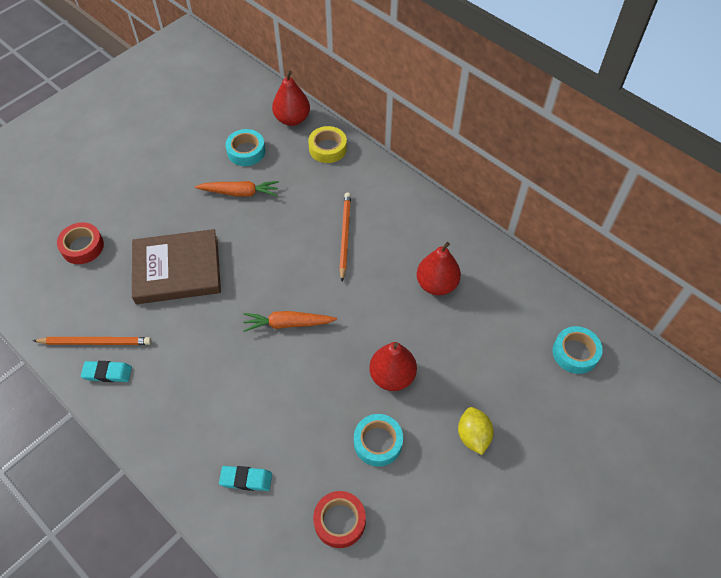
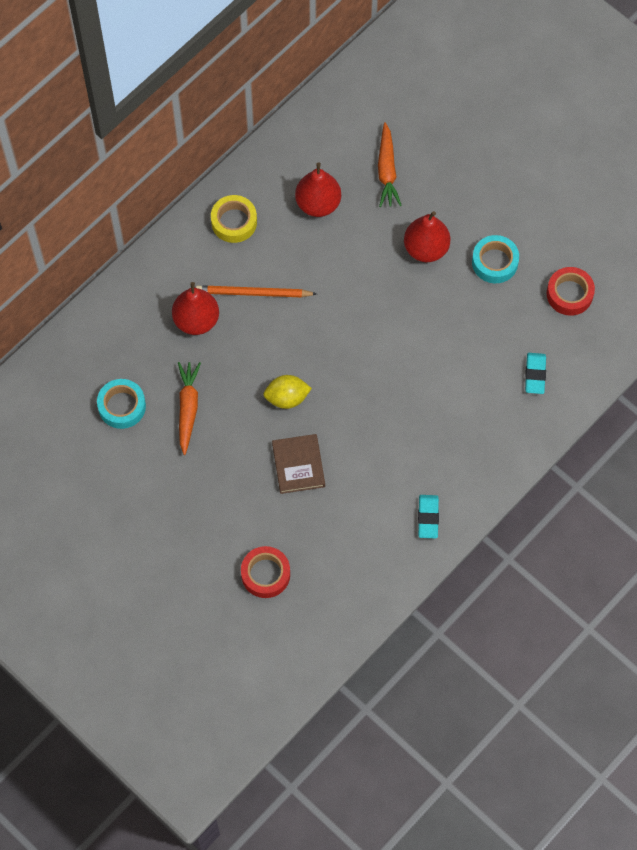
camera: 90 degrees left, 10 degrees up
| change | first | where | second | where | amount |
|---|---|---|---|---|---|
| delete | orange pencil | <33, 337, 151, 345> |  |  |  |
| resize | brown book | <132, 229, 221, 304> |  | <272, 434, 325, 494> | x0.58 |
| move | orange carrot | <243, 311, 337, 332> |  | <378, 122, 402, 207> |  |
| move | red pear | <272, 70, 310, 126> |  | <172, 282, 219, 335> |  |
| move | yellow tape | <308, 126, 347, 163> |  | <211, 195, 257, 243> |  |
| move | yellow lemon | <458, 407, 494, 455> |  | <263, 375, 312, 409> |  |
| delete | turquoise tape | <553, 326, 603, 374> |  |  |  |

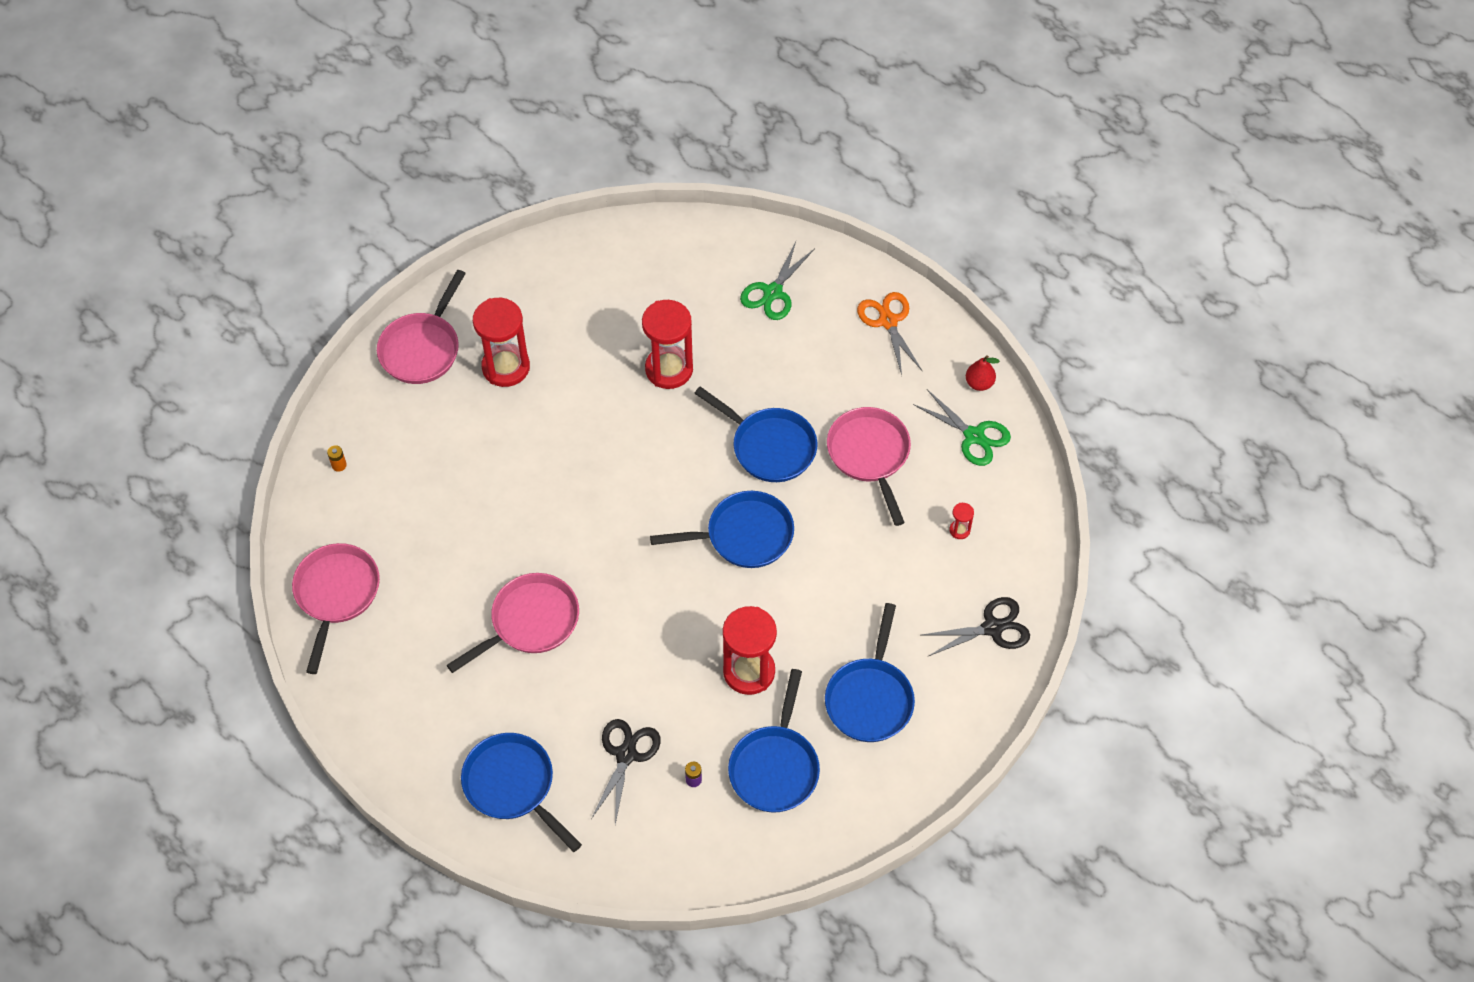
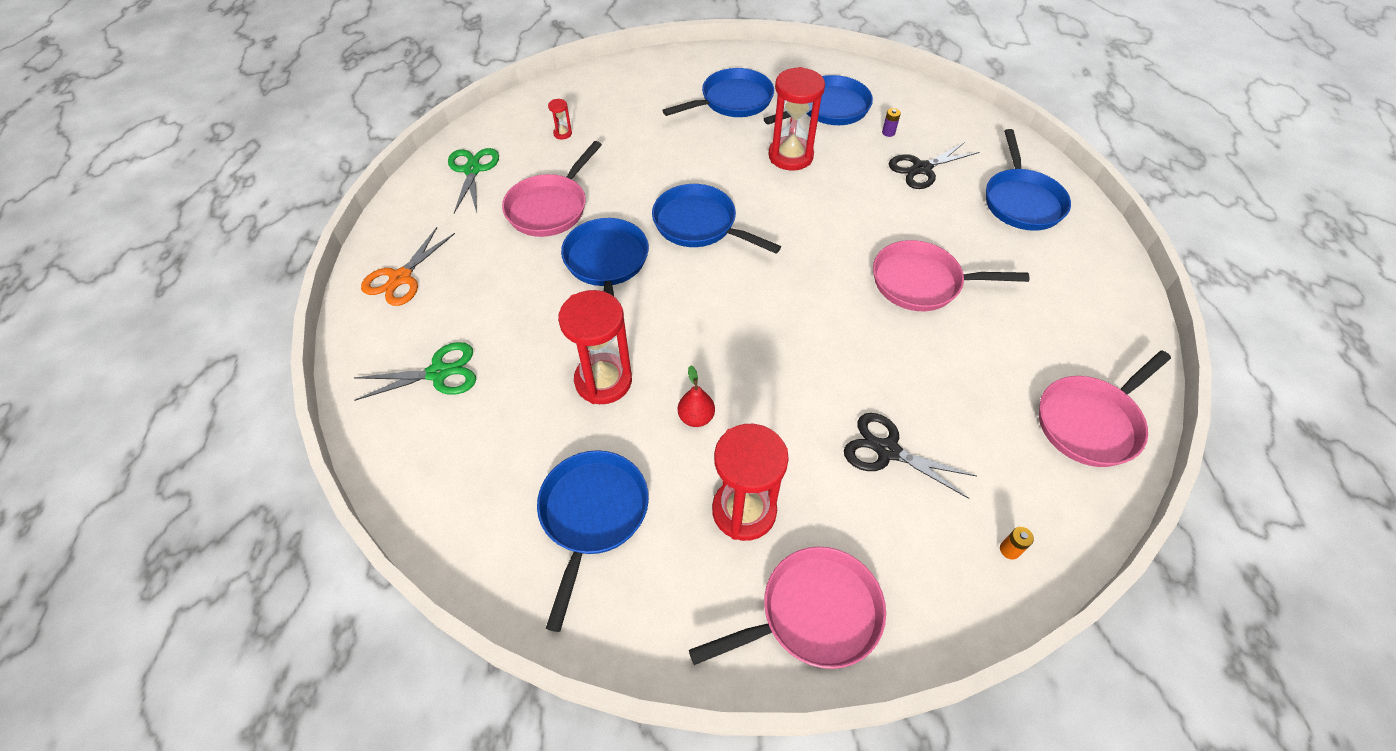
camera: 135 degrees left, 5 degrees down
| change | first | where | second | where | amount |
|---|---|---|---|---|---|
| move | black scissors | <922, 597, 1030, 656> |  | <844, 413, 977, 499> |  |
| move | red pear | <966, 355, 1000, 391> |  | <678, 365, 715, 427> |  |
| insert |  |  | blue pan | <537, 450, 649, 632> |  |

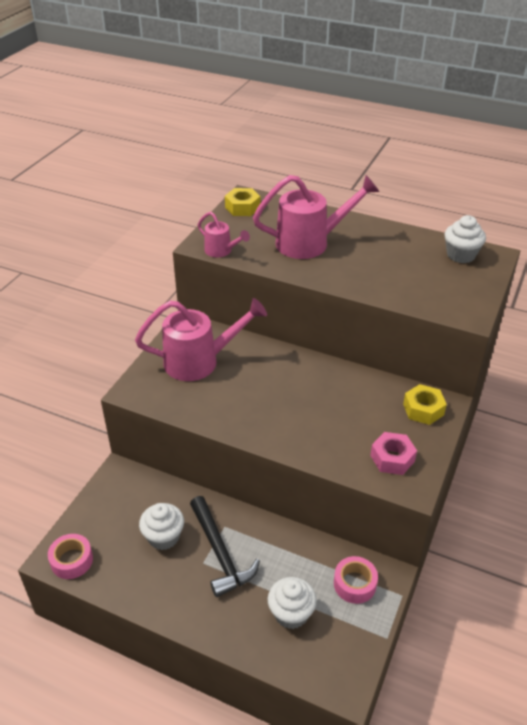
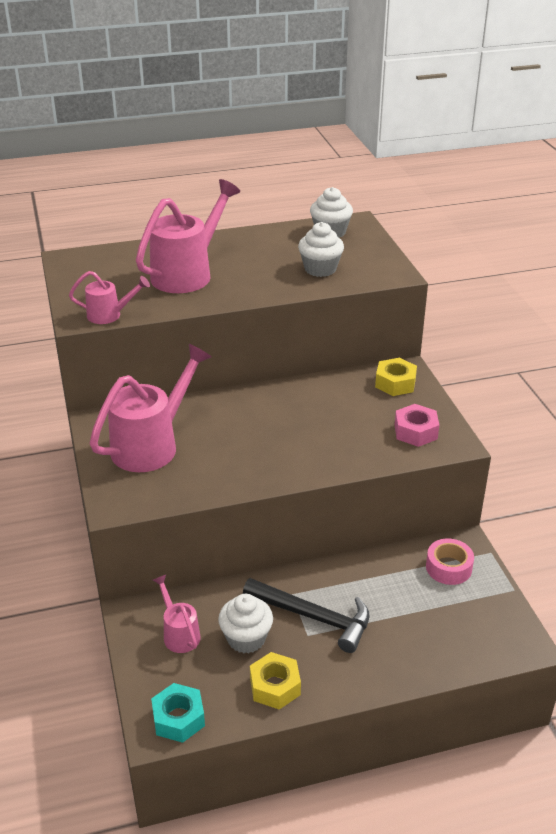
camera: 40 degrees left, 5 degrees down
| change | first | where | second | where | amount |
|---|---|---|---|---|---|
| replace | pink tape | <48, 534, 93, 579> | turquoise nut | <151, 683, 205, 743> |  |
| move | yellow nut | <225, 188, 260, 216> |  | <250, 652, 301, 709> |  |
| move | white cupcake | <268, 577, 317, 629> |  | <298, 222, 344, 277> |  |
| insert |  |  | pink watering can | <153, 575, 201, 653> |  |

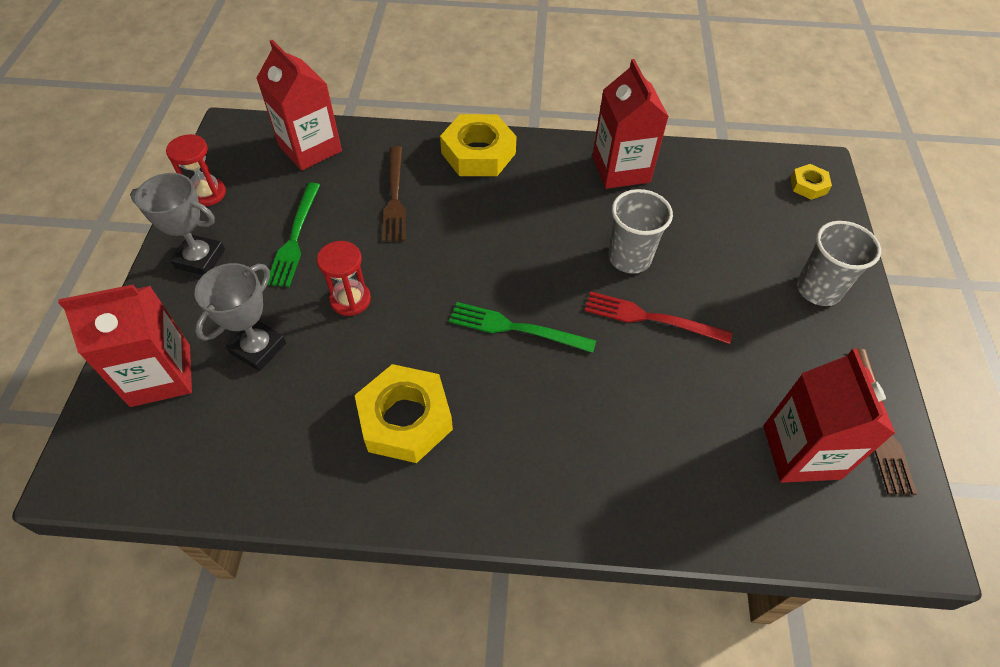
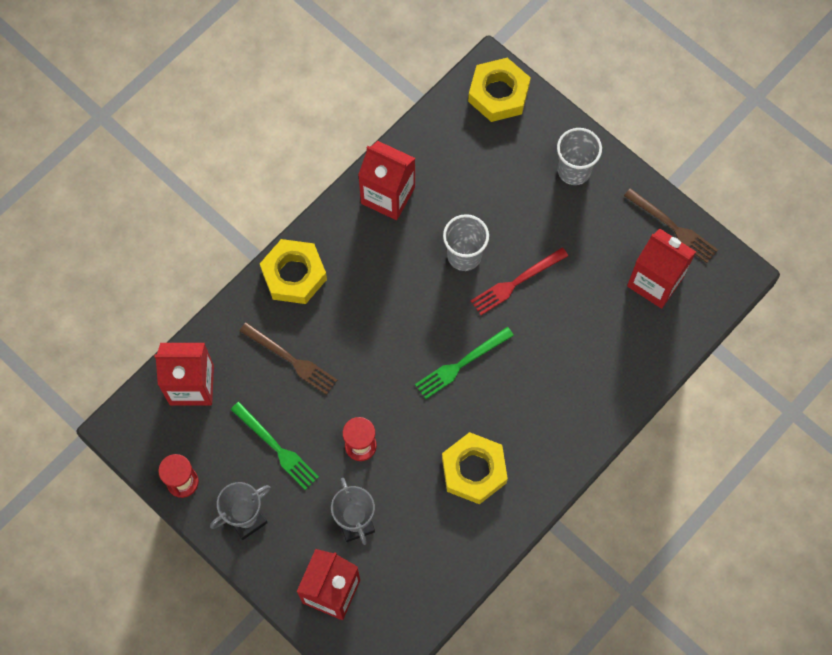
camera: 50 degrees left, 15 degrees up
| change | first | where | second | where | amount |
|---|---|---|---|---|---|
| resize | yellow nut | <790, 164, 832, 200> |  | <468, 58, 531, 122> | x1.97 |

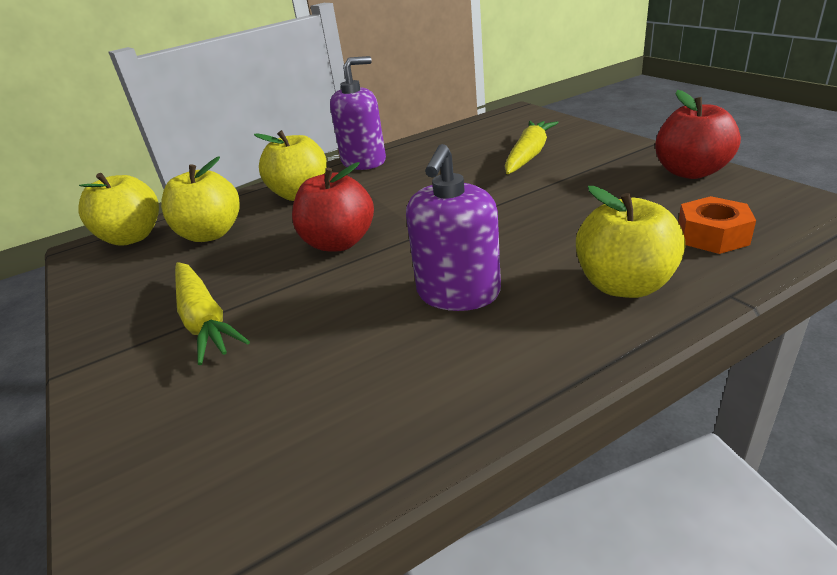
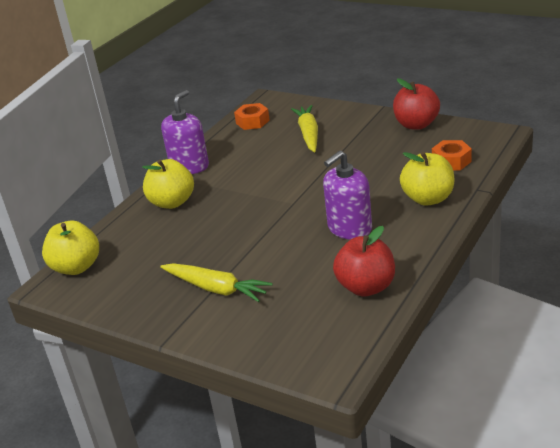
camera: 30 degrees left, 0 degrees up
| change | first | where | second | where | amount |
|---|---|---|---|---|---|
| delete | yellow apple | <161, 156, 240, 242> |  |  |  |
| move | red apple | <292, 162, 374, 252> |  | <333, 226, 395, 297> |  |
| rotate | purple soap dispenser | <406, 144, 501, 311> |  | <323, 151, 372, 239> | 60 degrees clockwise |
| insert |  |  | orange nut | <234, 103, 270, 130> |  |

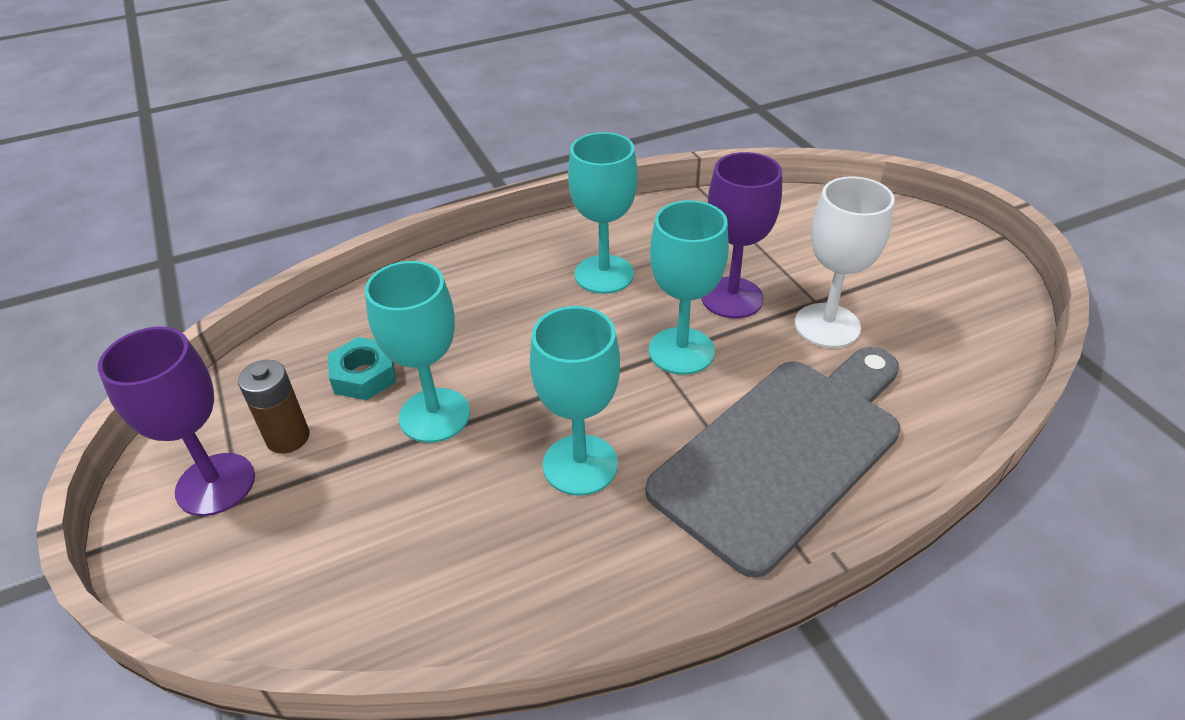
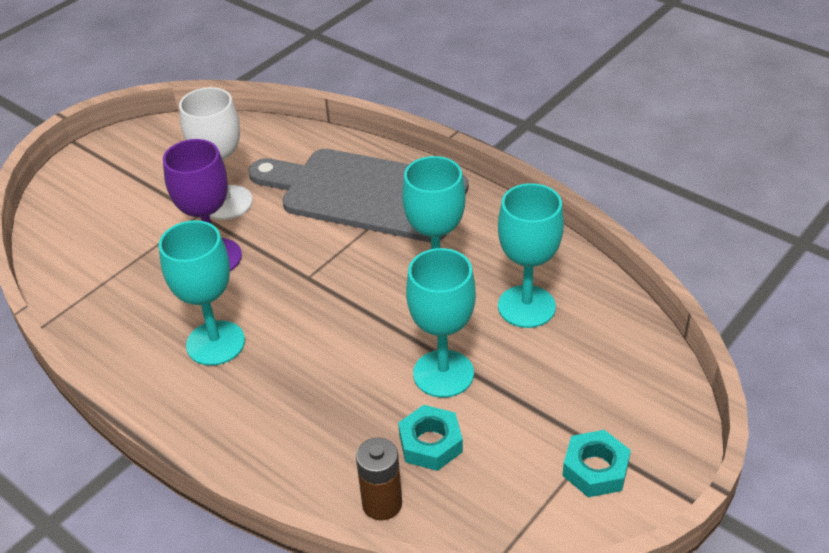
camera: 115 degrees left, 0 degrees up
| change | first | where | second | where | amount |
|---|---|---|---|---|---|
| replace | purple goblet | <98, 327, 255, 516> | turquoise nut | <562, 430, 631, 497> |  |
| move | brown battery | <238, 360, 310, 454> |  | <356, 437, 402, 521> |  |
| move | turquoise goblet | <649, 200, 729, 375> |  | <498, 183, 564, 328> |  |

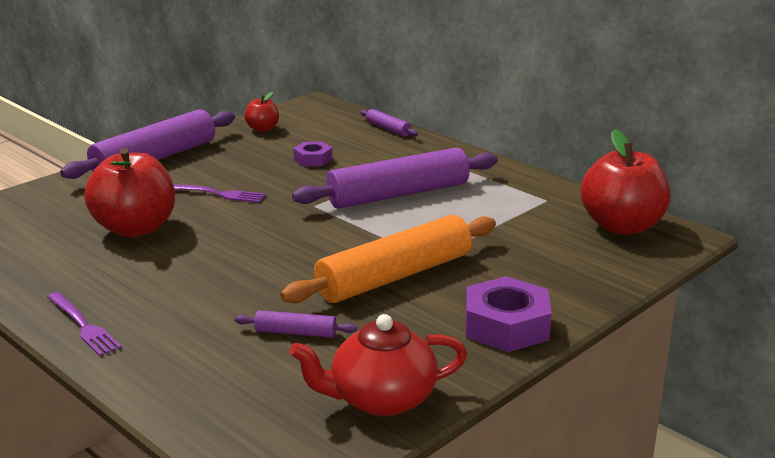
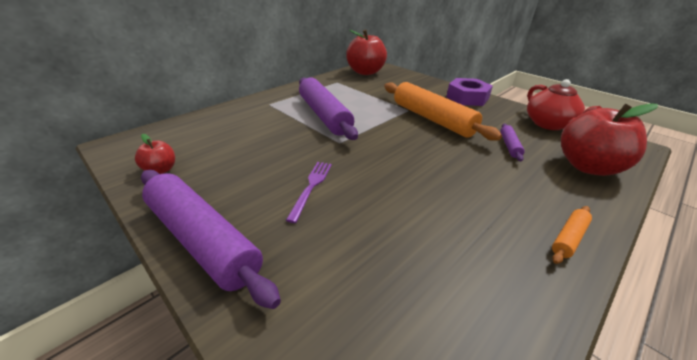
camera: 90 degrees left, 10 degrees up
| change | first | where | second | where | amount |
|---|---|---|---|---|---|
| replace | purple fork | <47, 292, 122, 356> | orange rolling pin | <552, 206, 592, 264> |  |
| move | red apple | <84, 148, 175, 237> |  | <561, 103, 658, 176> |  |
| delete | purple nut | <293, 142, 332, 166> |  |  |  |
| delete | purple rolling pin | <360, 109, 418, 136> |  |  |  |

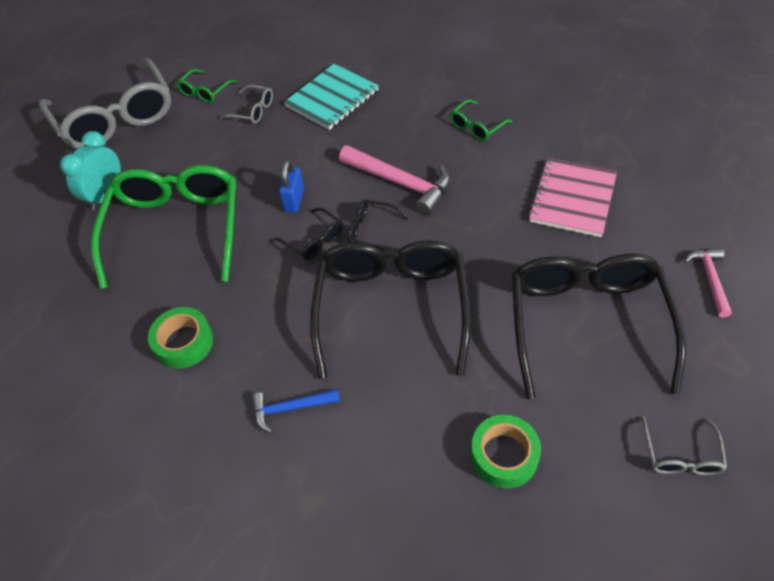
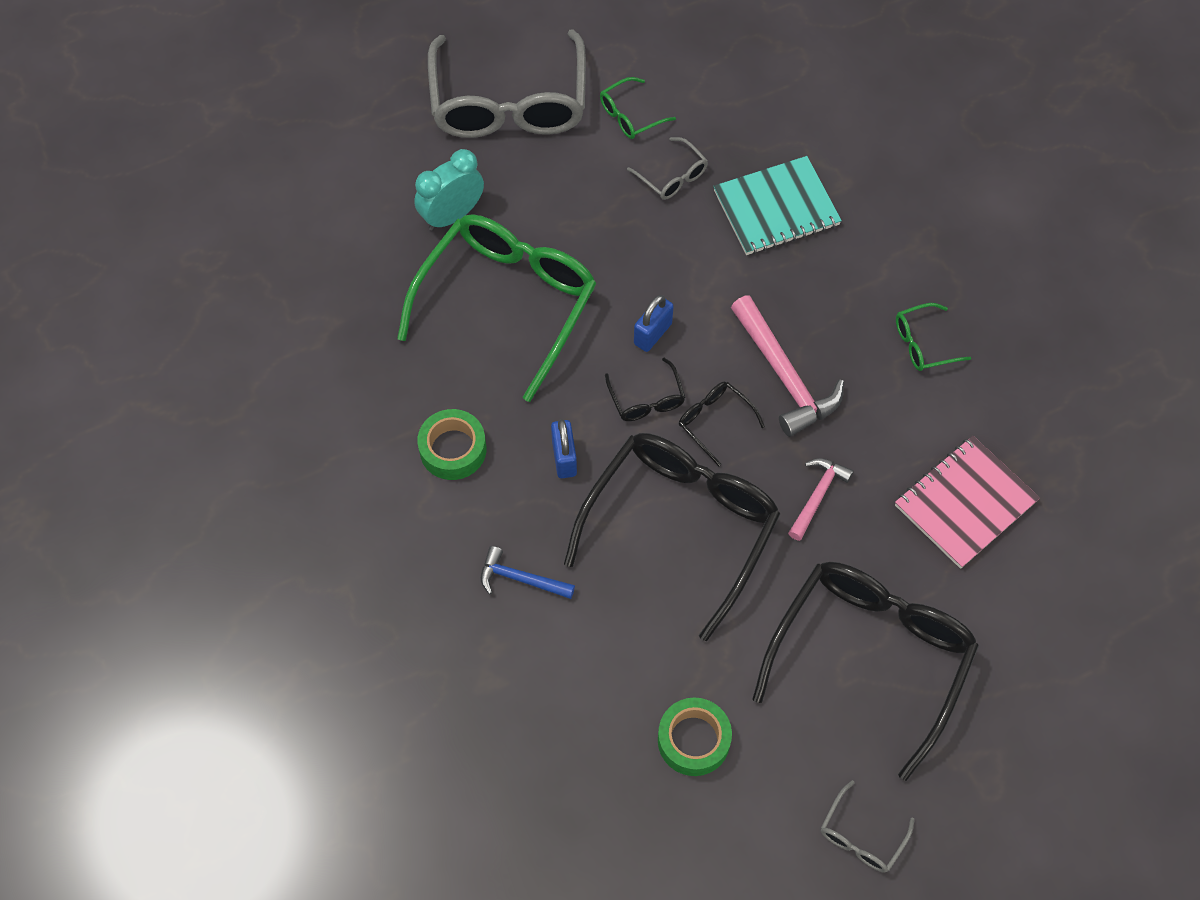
camera: 25 degrees right, 10 degrees up
| change | first | where | second | where | amount |
|---|---|---|---|---|---|
| move | pink hammer | <684, 248, 732, 317> |  | <788, 458, 854, 541> |  |
| insert |  |  | blue padlock | <551, 419, 577, 478> |  |

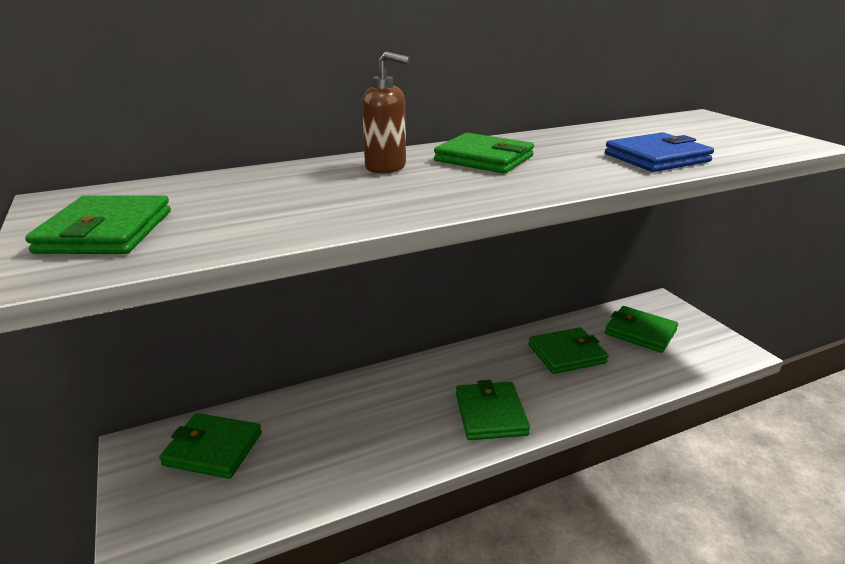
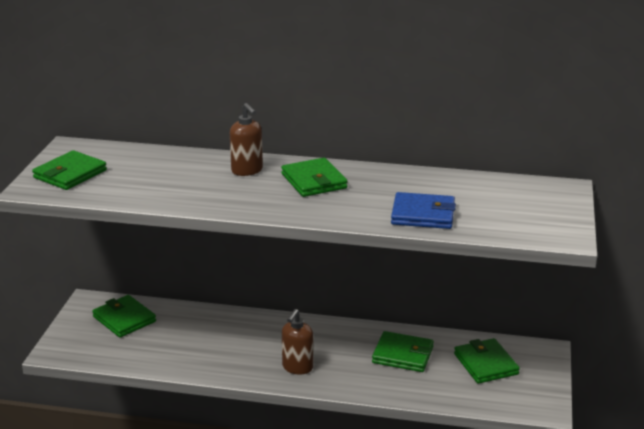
camera: 35 degrees right, 0 degrees up
| change | first | where | second | where | amount |
|---|---|---|---|---|---|
| replace | green wallet | <456, 380, 530, 440> | brown soap dispenser | <282, 309, 313, 375> |  |

